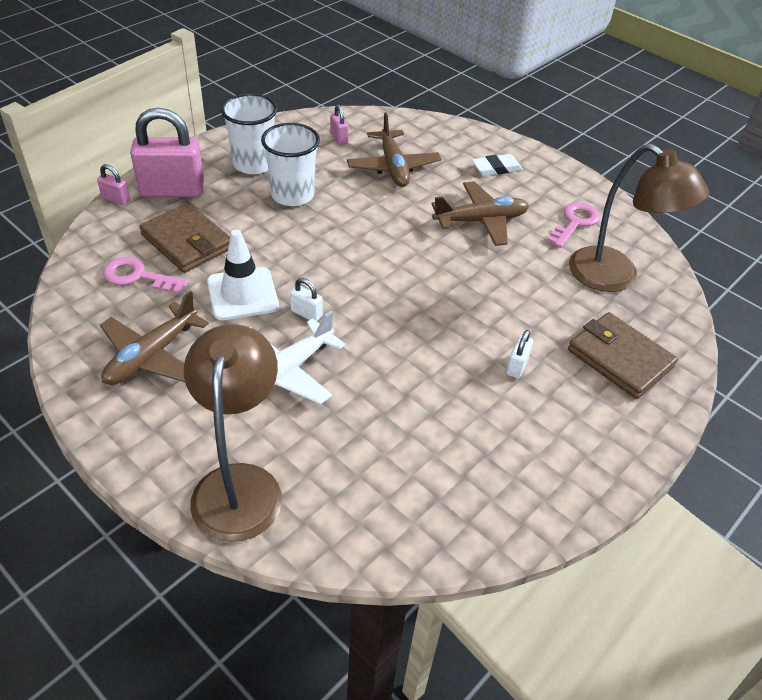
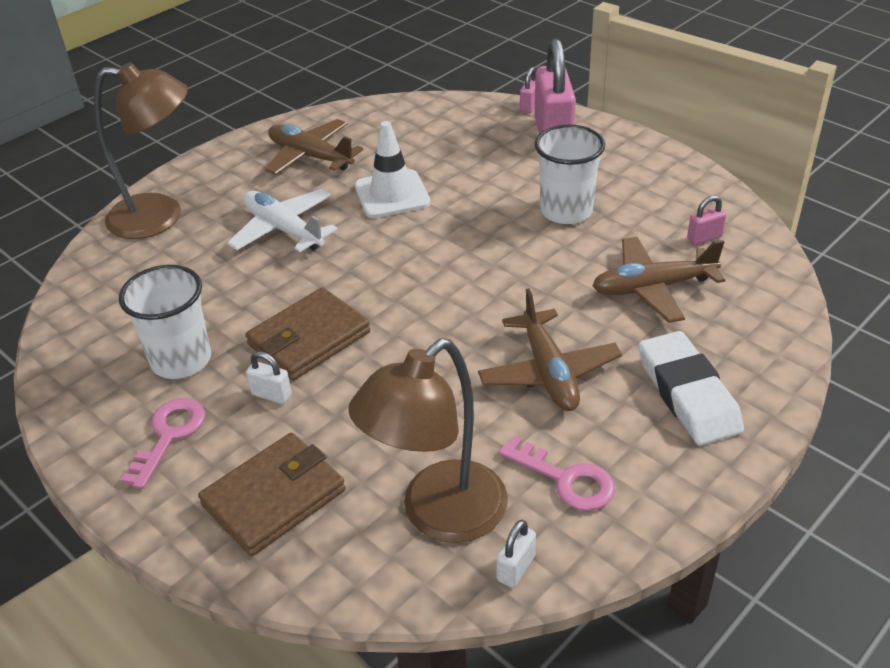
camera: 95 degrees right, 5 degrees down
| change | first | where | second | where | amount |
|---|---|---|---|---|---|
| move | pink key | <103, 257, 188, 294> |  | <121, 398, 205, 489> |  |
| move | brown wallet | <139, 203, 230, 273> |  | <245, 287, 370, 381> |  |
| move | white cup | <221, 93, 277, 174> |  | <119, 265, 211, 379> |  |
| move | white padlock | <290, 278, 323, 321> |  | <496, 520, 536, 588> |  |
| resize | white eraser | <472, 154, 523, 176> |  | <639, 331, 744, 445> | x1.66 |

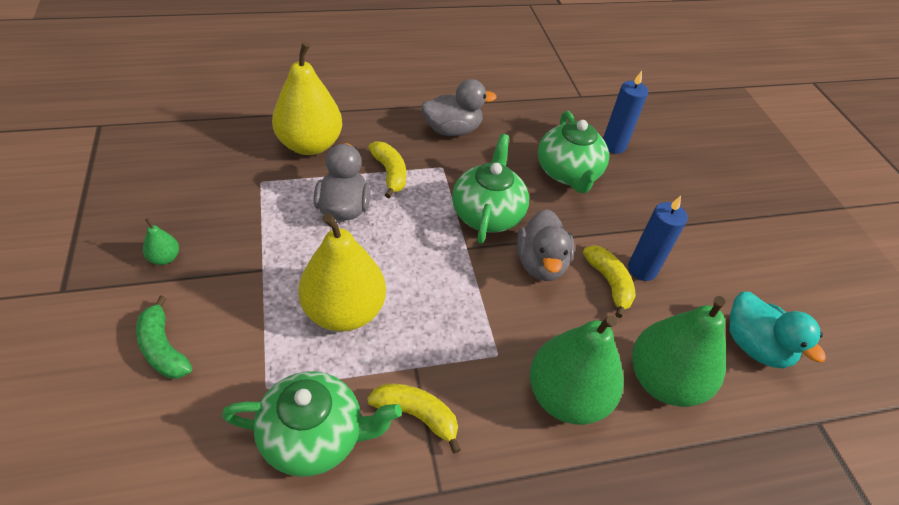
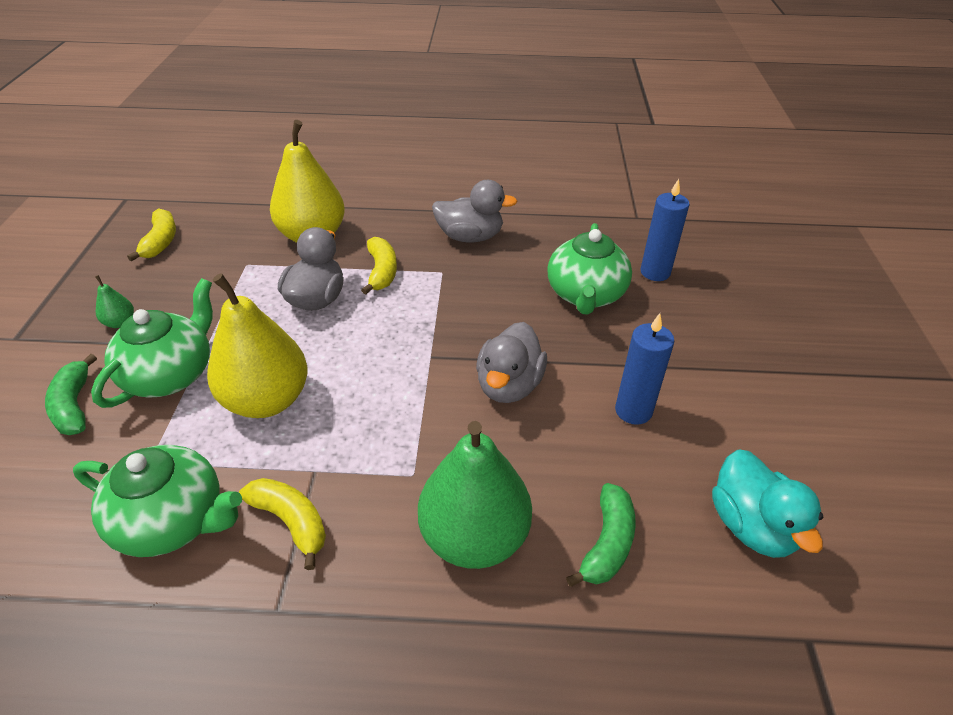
camera: 20 degrees right, 5 degrees down
| change | first | where | second | where | amount |
|---|---|---|---|---|---|
| move | green teapot | <452, 134, 529, 244> |  | <91, 278, 213, 408> |  |
| move | yellow banana | <583, 245, 636, 318> |  | <127, 208, 176, 261> |  |
| replace | green pear | <632, 296, 726, 407> | green banana | <566, 483, 636, 587> |  |

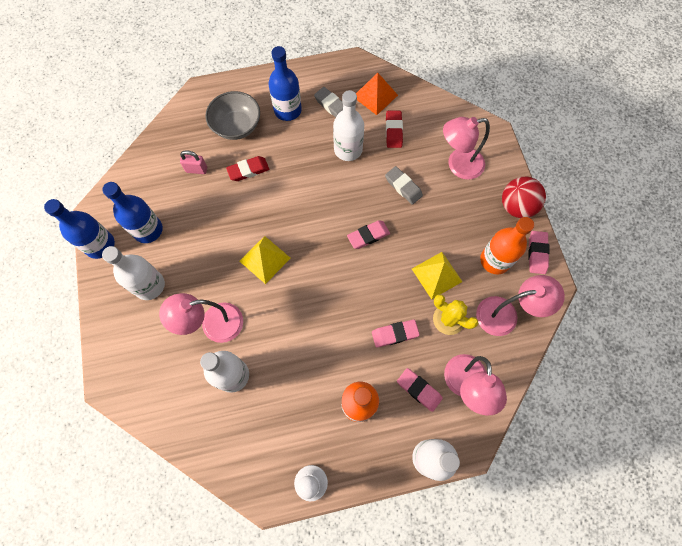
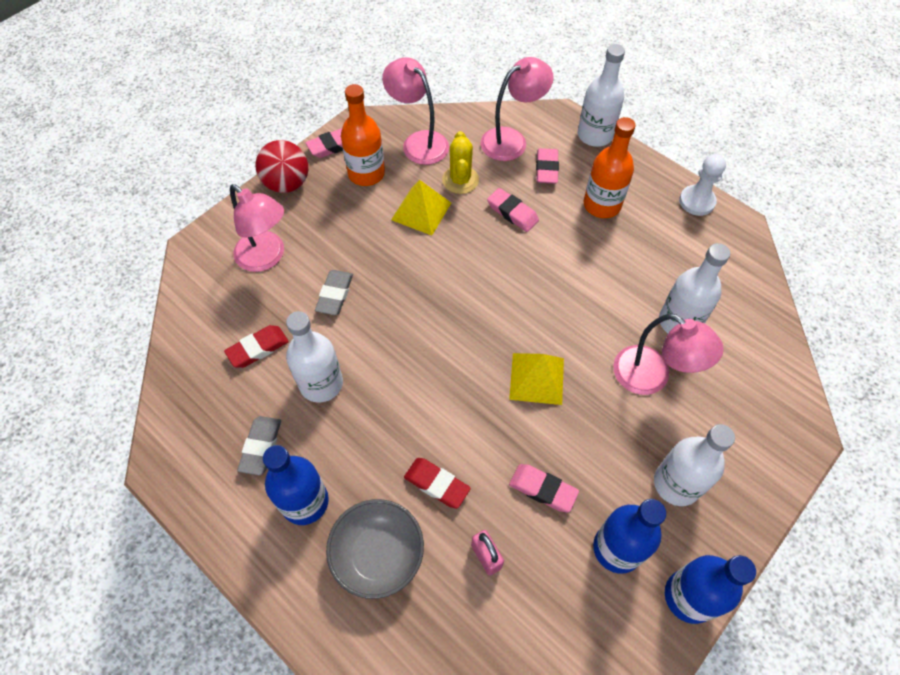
camera: 125 degrees left, 10 degrees down
| change | first | where | second | where | amount |
|---|---|---|---|---|---|
| move | pink eraser | <347, 220, 390, 249> |  | <509, 464, 579, 512> |  |
| delete | orange pyramid | <356, 73, 398, 115> |  |  |  |

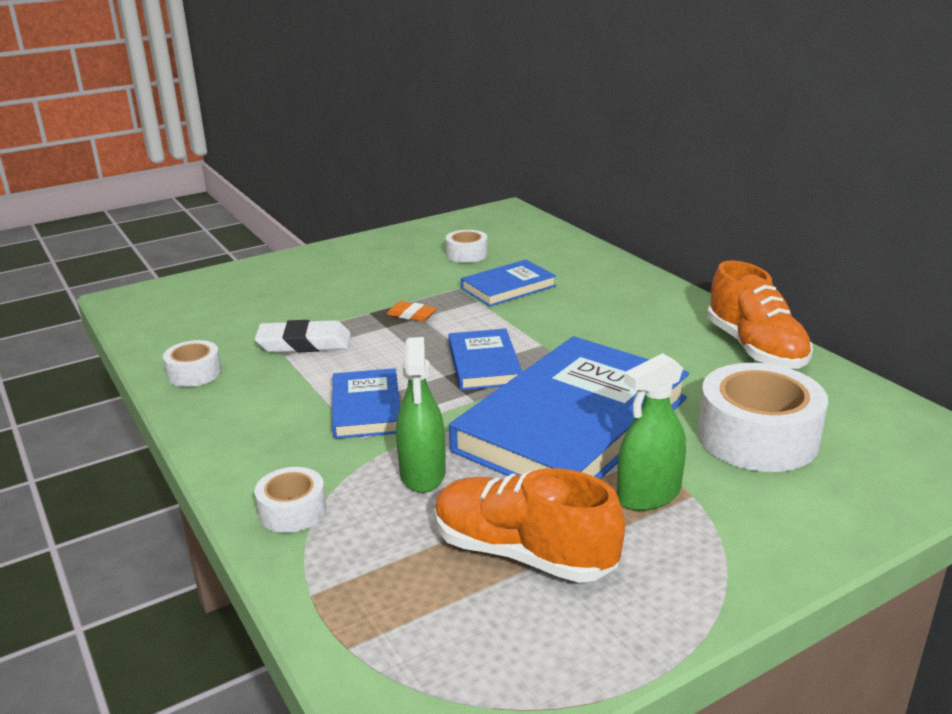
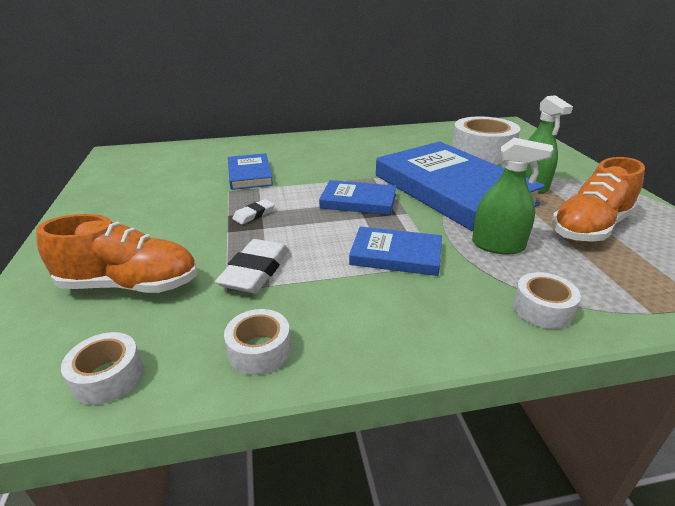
camera: 70 degrees left, 5 degrees up
| change | first | where | second | where | amount |
|---|---|---|---|---|---|
| recolor | orange eraser | <386, 301, 437, 322> | white eraser | <232, 199, 275, 224> |  |
| move | white tape | <446, 230, 488, 263> |  | <61, 332, 144, 405> |  |
| move | orange shoe | <707, 260, 813, 369> |  | <36, 214, 197, 293> |  |

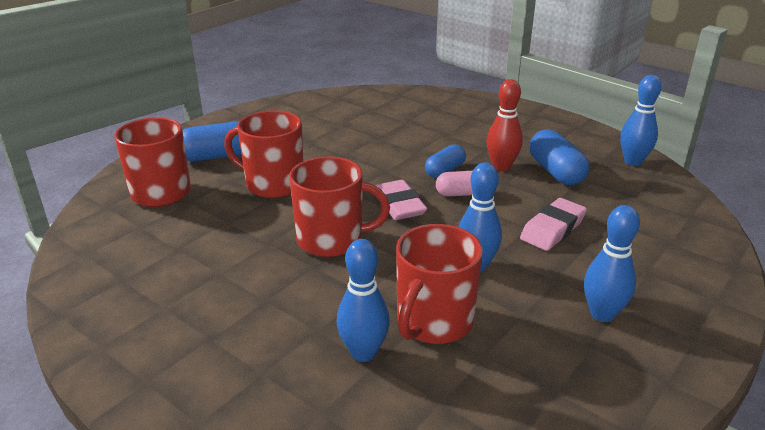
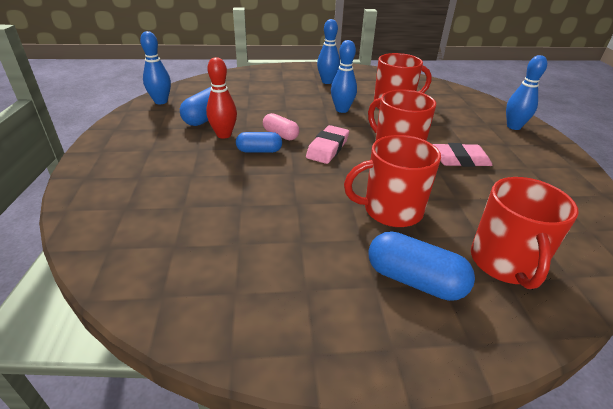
camera: 135 degrees left, 5 degrees up
| change | first | where | second | where | amount |
|---|---|---|---|---|---|
| rotate | red mug | <224, 110, 303, 198> |  | <344, 135, 441, 227> | 105 degrees clockwise |
| move | blue bowling pin | <337, 239, 390, 362> |  | <506, 55, 547, 130> |  |
| move | pink eraser | <520, 198, 587, 251> |  | <433, 143, 492, 167> |  |

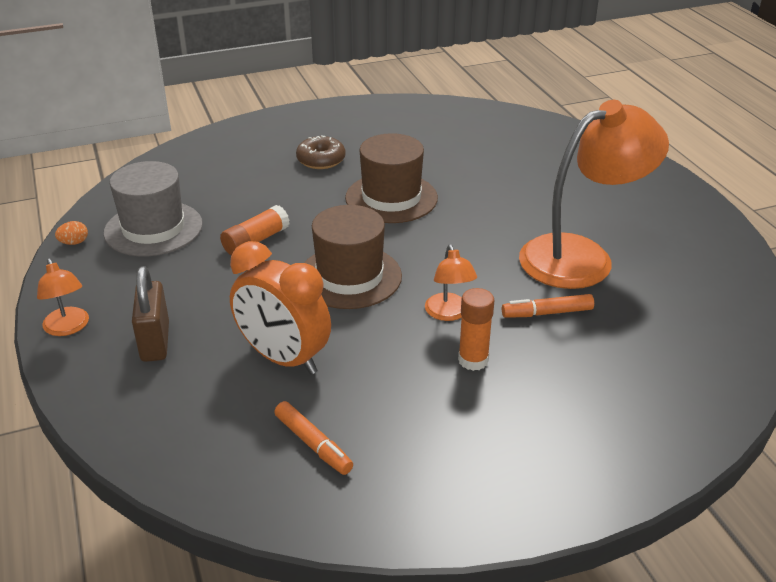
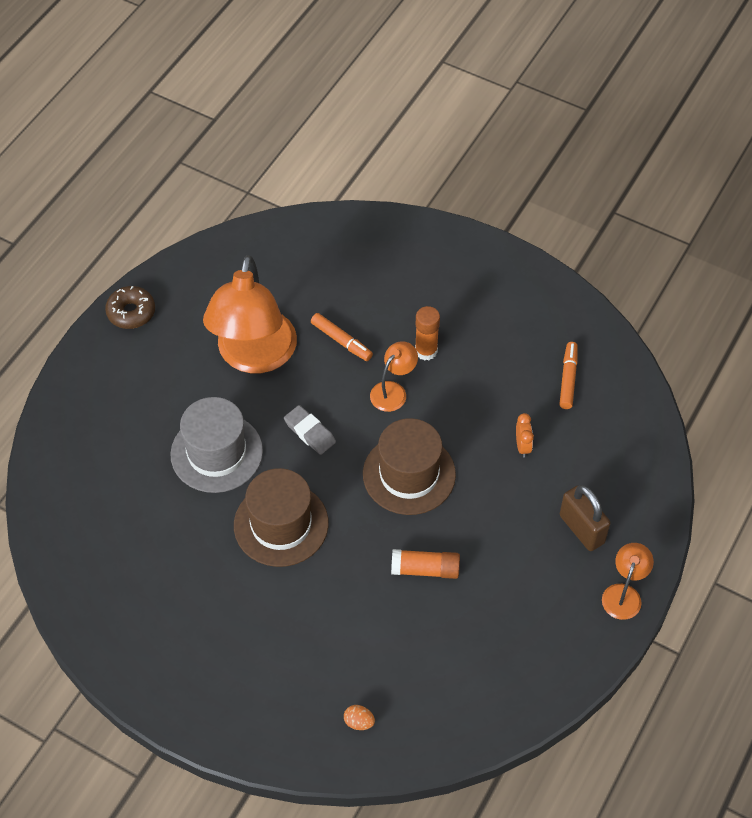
camera: 130 degrees left, 20 degrees up
| change | first | where | second | where | amount |
|---|---|---|---|---|---|
| move | orange egg | <55, 221, 88, 245> |  | <344, 705, 375, 730> |  |
| move | grey hat | <104, 161, 203, 256> |  | <170, 397, 263, 493> |  |
| rotate | brown padlock | <132, 266, 169, 362> |  | <560, 485, 611, 551> | 75 degrees counterclockwise |
| resize | orange clock | <230, 241, 331, 375> |  | <516, 413, 534, 458> | x0.41 |
| move | brown donut | <296, 135, 345, 169> |  | <105, 286, 155, 329> |  |
| rotate | orange lamp | <519, 100, 669, 289> |  | <203, 255, 297, 373> | 105 degrees counterclockwise |
| insert |  |  | grey eraser | <284, 405, 336, 455> |  |

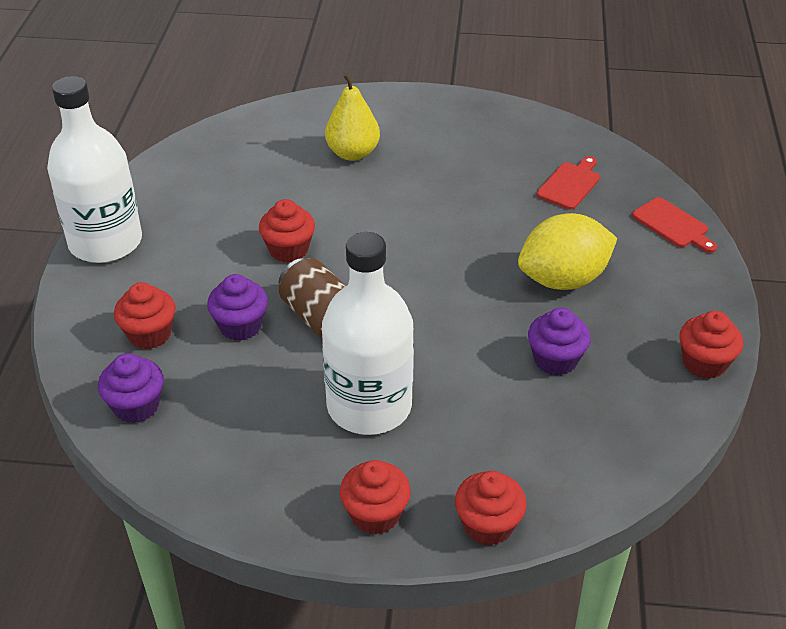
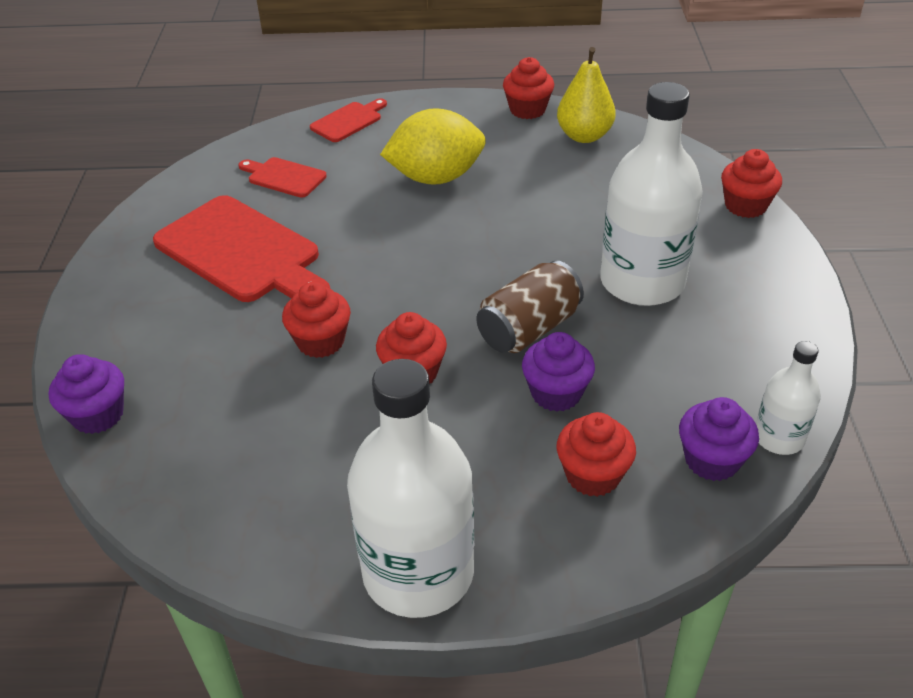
camera: 95 degrees left, 0 degrees up
| change | first | where | second | where | amount |
|---|---|---|---|---|---|
| move | yellow pear | <325, 73, 380, 161> |  | <557, 47, 616, 143> |  |
| move | red cupcake | <340, 460, 411, 535> |  | <282, 282, 351, 358> |  |
| rotate | yellow lemon | <518, 213, 617, 290> |  | <380, 108, 486, 185> | 75 degrees counterclockwise |
| move | purple cupcake | <528, 308, 591, 376> |  | <49, 354, 124, 434> |  |
| insert |  |  | red cutting board | <153, 195, 330, 302> |  |
| insert |  |  | white bottle | <756, 341, 821, 455> |  |

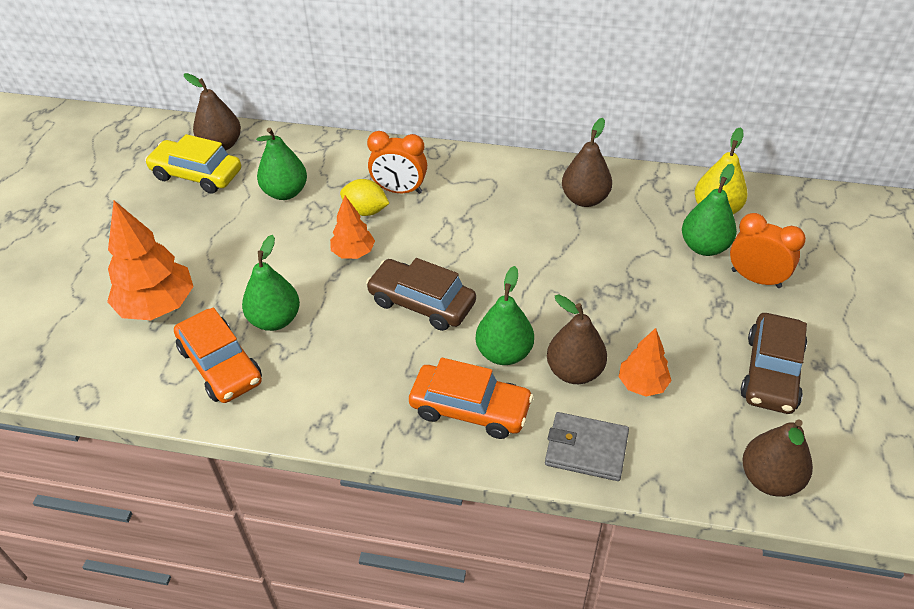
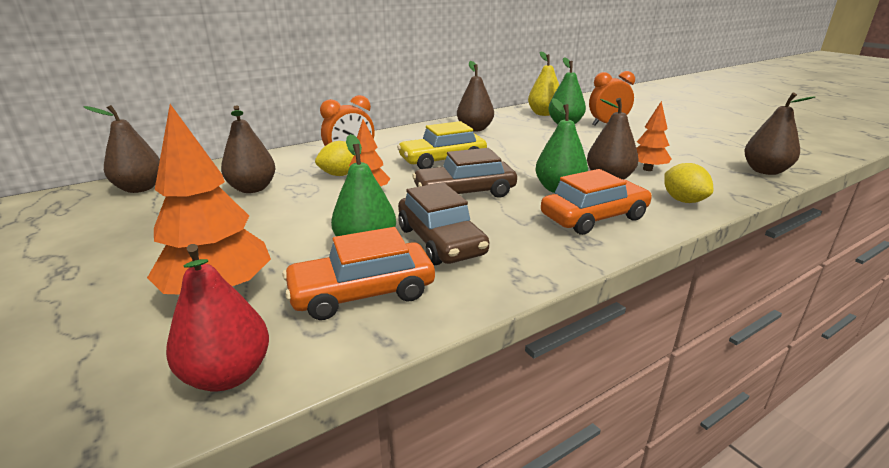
camera: 45 degrees left, 20 degrees down
| change | first | where | second | where | amount |
|---|---|---|---|---|---|
| move | yellow car | <145, 134, 241, 194> |  | <397, 121, 487, 169> |  |
| rotate | orange car | <174, 307, 262, 403> |  | <282, 227, 435, 320> | 150 degrees clockwise |
| recolor | green pear | <256, 128, 307, 200> | brown pear | <221, 105, 276, 193> |  |
| replace | grey wallet | <545, 412, 629, 481> | yellow lemon | <664, 163, 713, 203> |  |
| move | brown car | <741, 313, 807, 414> |  | <398, 182, 489, 265> |  |
| insert |  |  | red pear | <166, 244, 269, 391> |  |

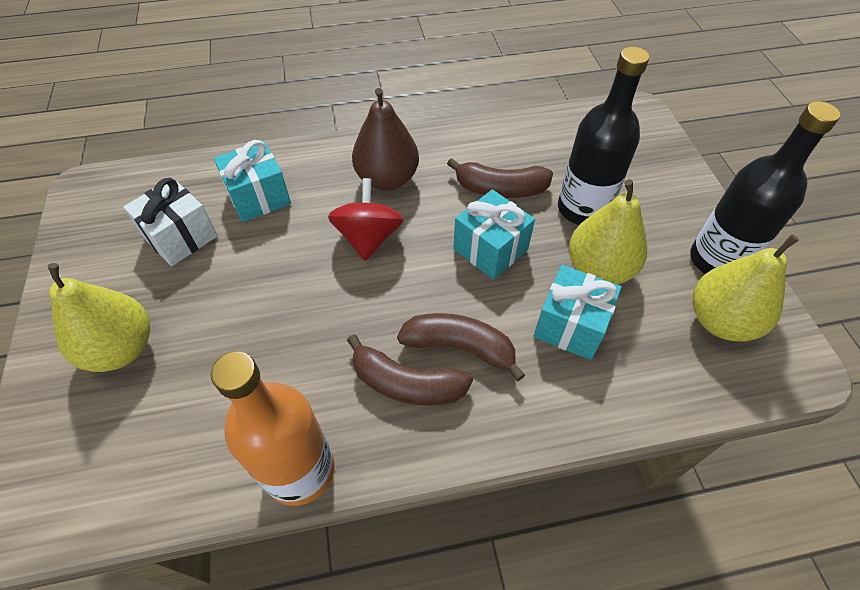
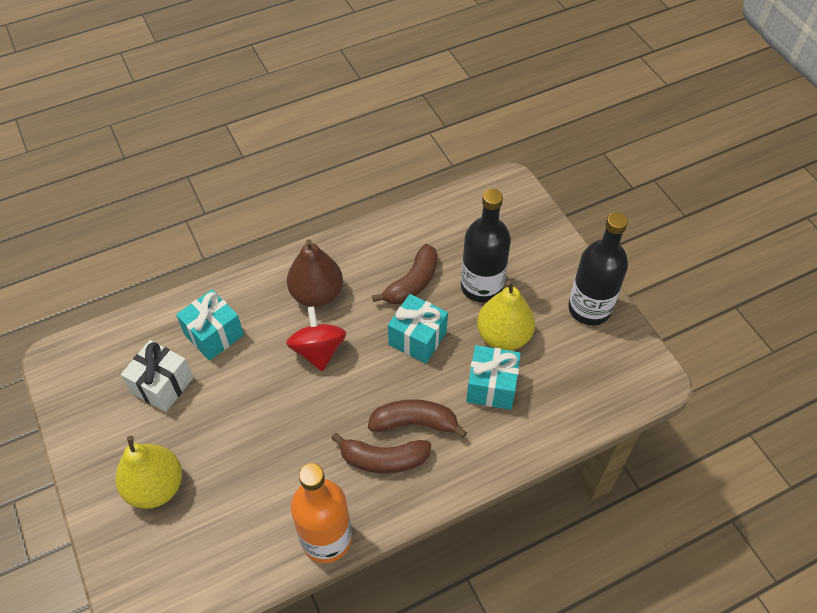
camera: 15 degrees left, 0 degrees up
| change | first | where | second | where | amount |
|---|---|---|---|---|---|
| rotate | brown banana | <447, 158, 553, 198> |  | <372, 244, 438, 304> | 45 degrees counterclockwise |
| delete | yellow pear | <693, 234, 799, 342> |  |  |  |

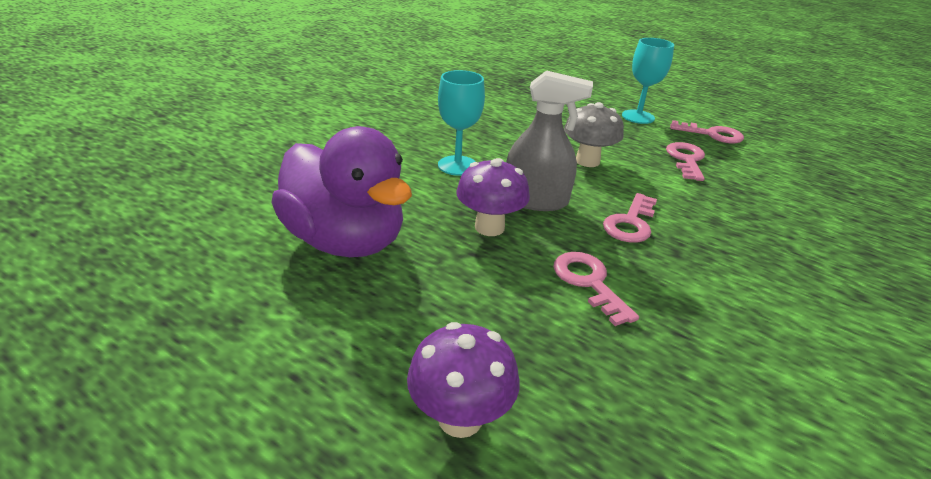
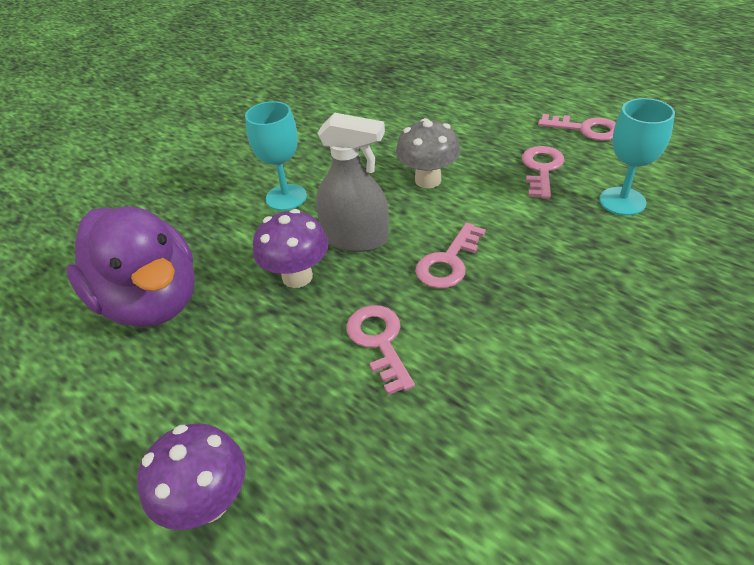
camera: 10 degrees right, 10 degrees up
| change | first | where | second | where | amount |
|---|---|---|---|---|---|
| move | turquoise goblet | <622, 38, 674, 124> |  | <599, 98, 675, 216> |  |

